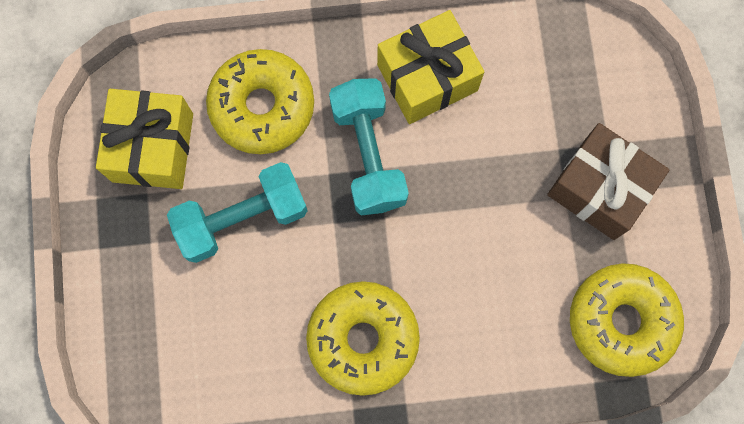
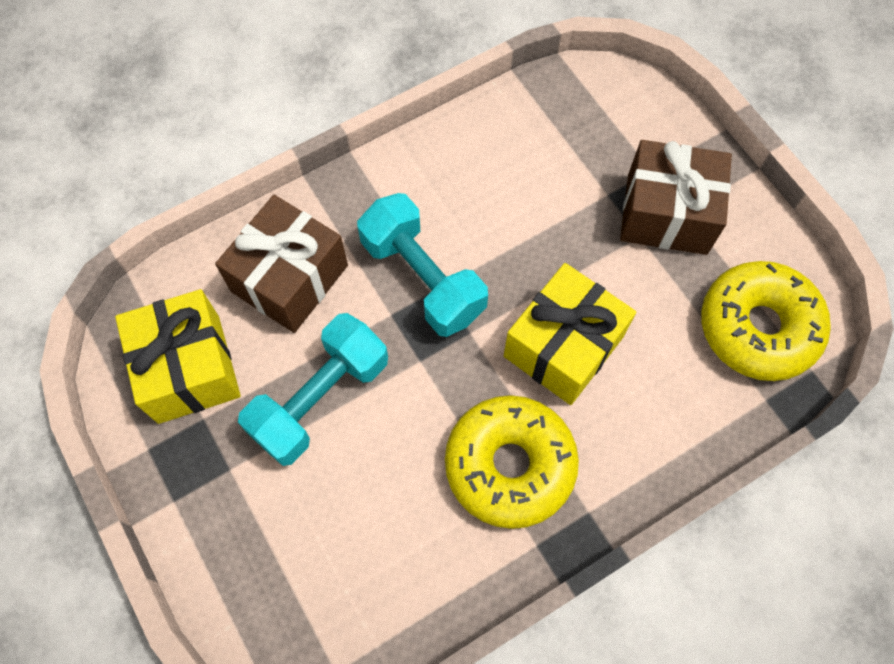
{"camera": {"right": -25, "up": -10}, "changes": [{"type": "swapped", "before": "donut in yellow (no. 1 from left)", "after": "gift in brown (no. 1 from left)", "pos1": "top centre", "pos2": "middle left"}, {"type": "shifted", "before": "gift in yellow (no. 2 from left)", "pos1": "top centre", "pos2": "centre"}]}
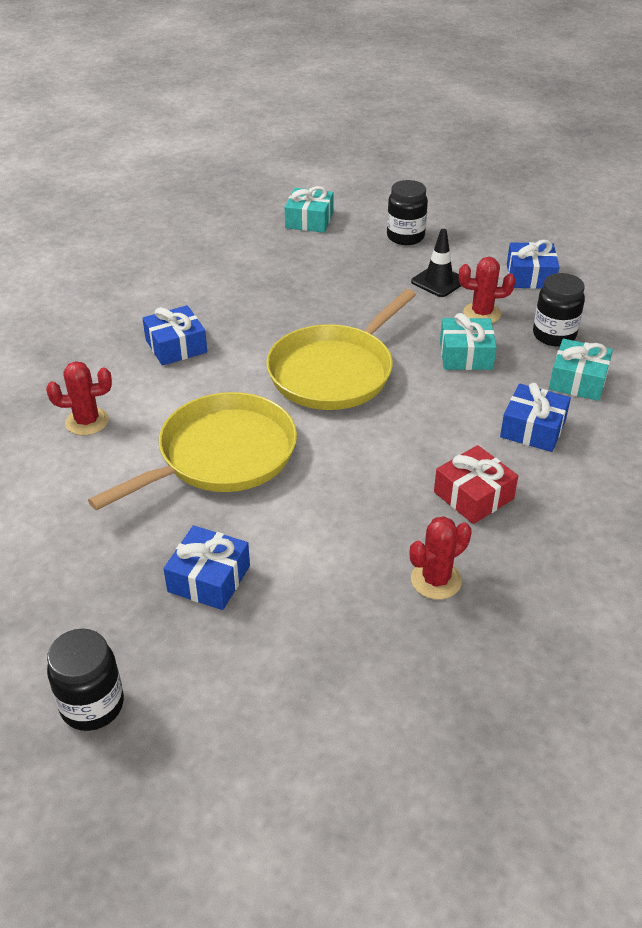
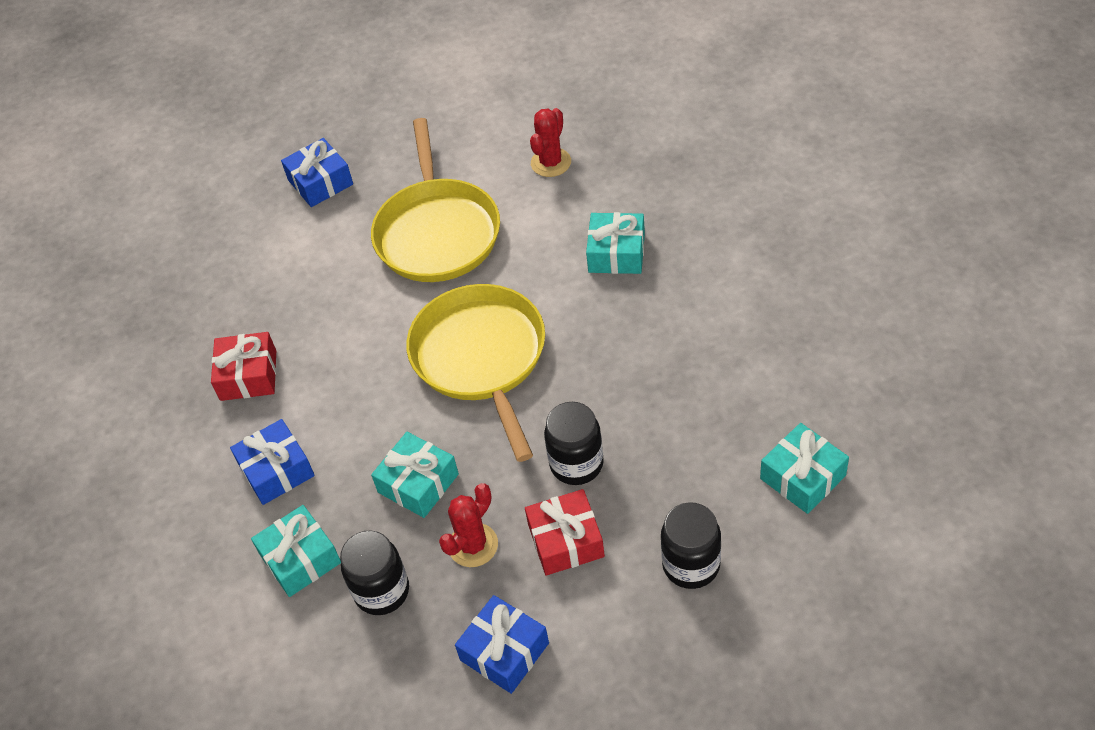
{"camera": {"right": 130, "up": 10}, "changes": [{"type": "shifted", "before": "jar in black (no. 1 from left in the first image)", "after": "jar in black (no. 2 from left)", "pos1": "bottom left", "pos2": "centre"}, {"type": "repainted", "before": "gift in blue (no. 1 from left)", "after": "gift in turquoise (no. 3 from left)", "pos1": "middle left", "pos2": "top centre"}, {"type": "gone", "before": "cactus in red (no. 2 from left)", "pos1": "middle right"}, {"type": "swapped", "before": "traffic cone in black", "after": "gift in red (no. 2 from left)", "pos1": "top right", "pos2": "bottom centre"}]}
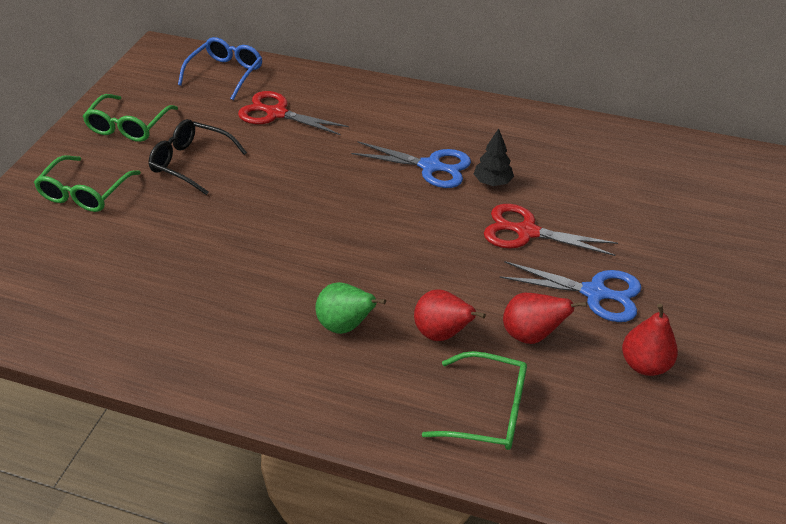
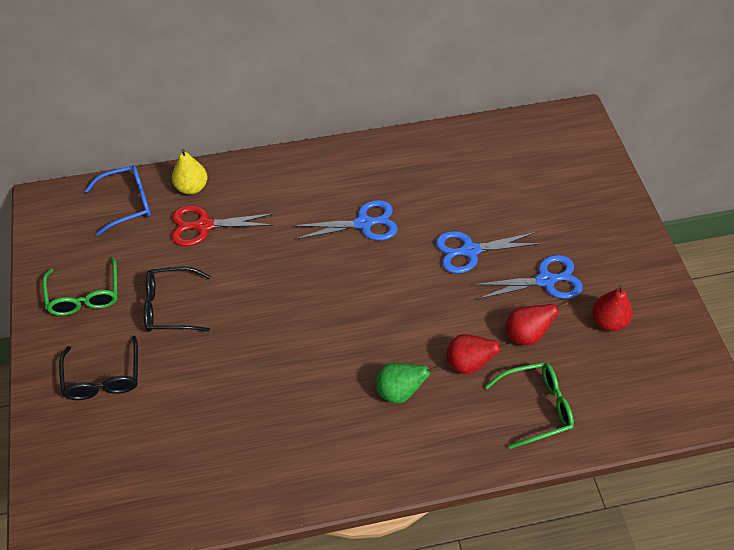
{"camera": {"right": -30, "up": 10}, "changes": [{"type": "repainted", "before": "glasses in green (no. 1 from left)", "after": "glasses in black (no. 1 from left)", "pos1": "middle left", "pos2": "bottom left"}, {"type": "rotated", "before": "glasses in blue", "pos1": "top left", "pos2": "middle left", "turn": 75}, {"type": "gone", "before": "tree in black", "pos1": "top centre"}, {"type": "repainted", "before": "scissors in red (no. 2 from left)", "after": "scissors in blue (no. 2 from left)", "pos1": "middle right", "pos2": "centre"}, {"type": "new", "after": "pear in yellow", "pos2": "top left"}]}
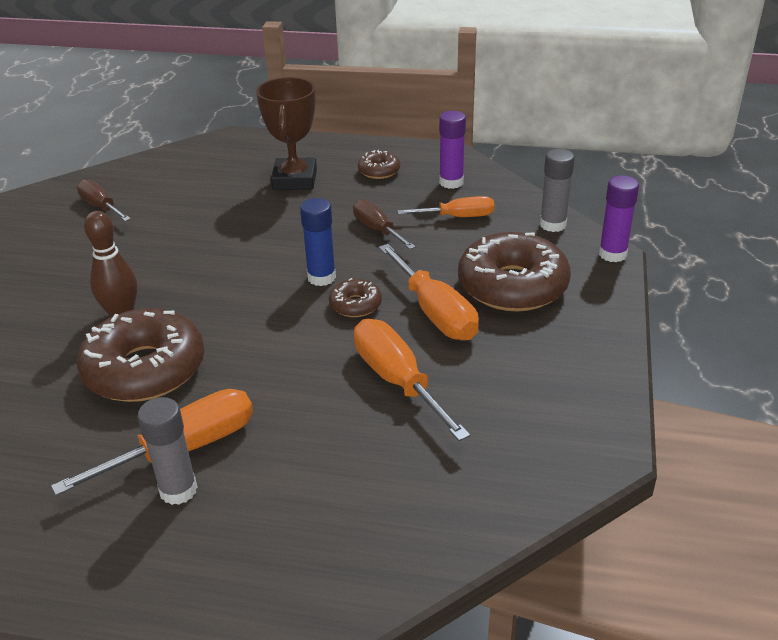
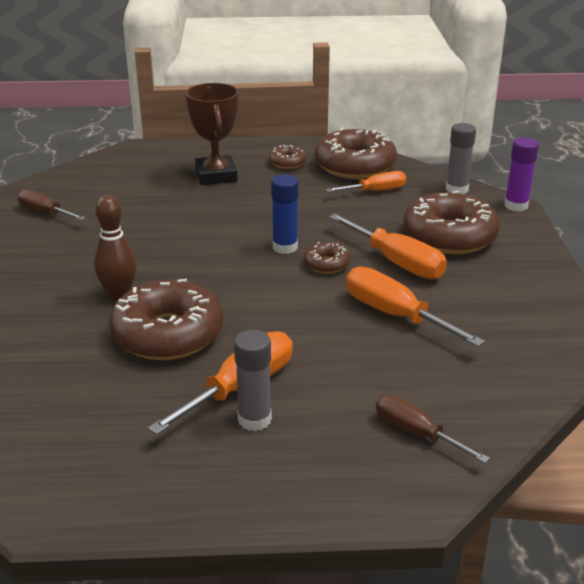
{"camera": {"right": -15, "up": -5}, "changes": [{"type": "shifted", "before": "screwdriver in brown (no. 2 from left)", "pos1": "centre", "pos2": "bottom right"}, {"type": "swapped", "before": "glue stick in purple (no. 1 from left)", "after": "donut in brown (no. 4 from left)", "pos1": "top centre", "pos2": "top centre"}]}
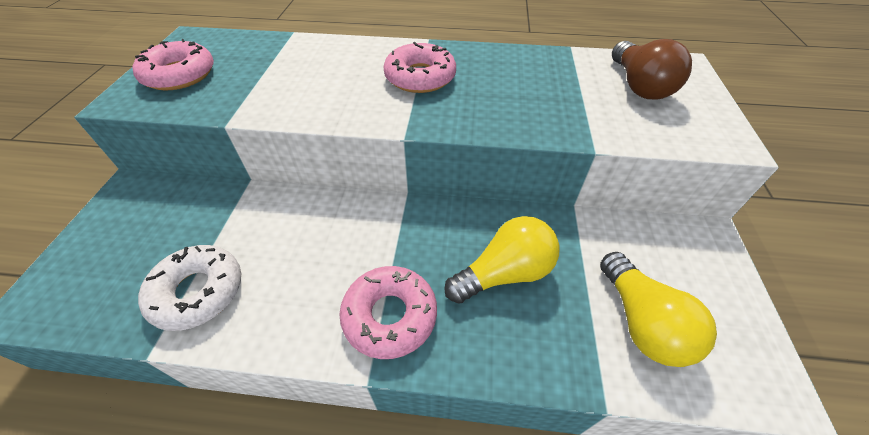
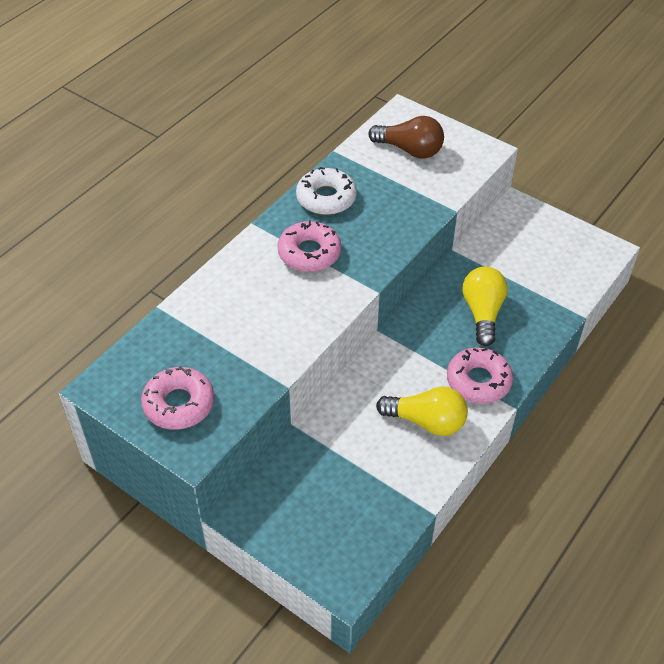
{"camera": {"right": -60, "up": 0}, "changes": [{"type": "shifted", "before": "donut in white", "pos1": "middle left", "pos2": "top centre"}, {"type": "shifted", "before": "light bulb in yellow (no. 2 from left in the first image)", "after": "light bulb in yellow (no. 1 from left)", "pos1": "bottom right", "pos2": "centre"}]}
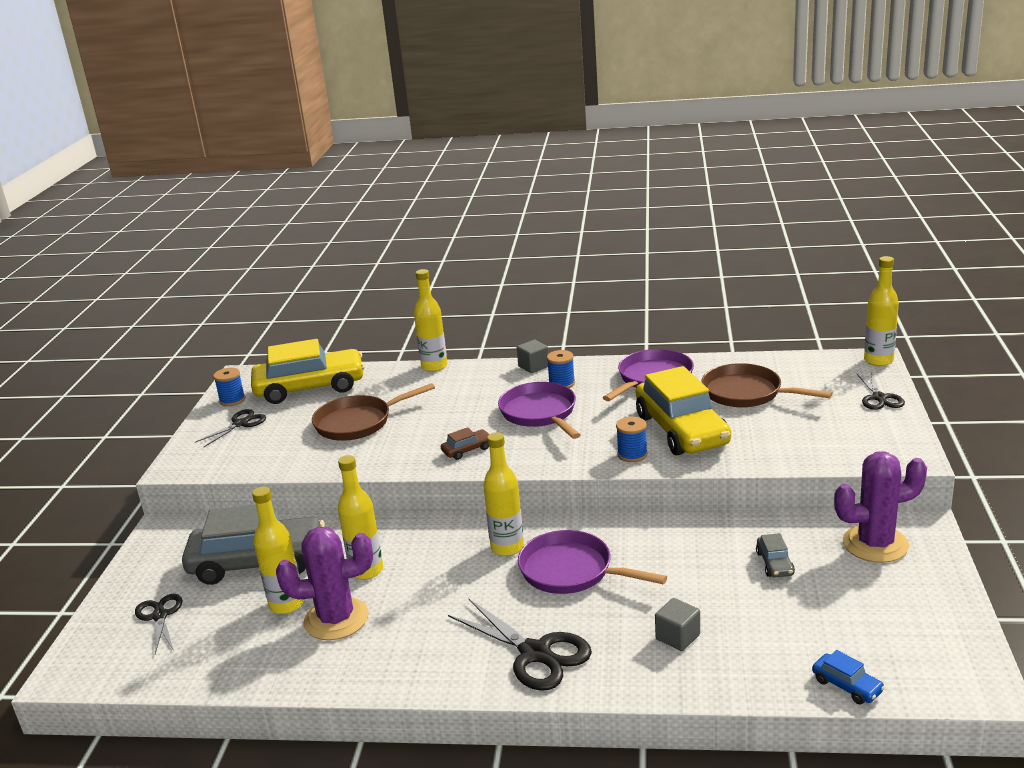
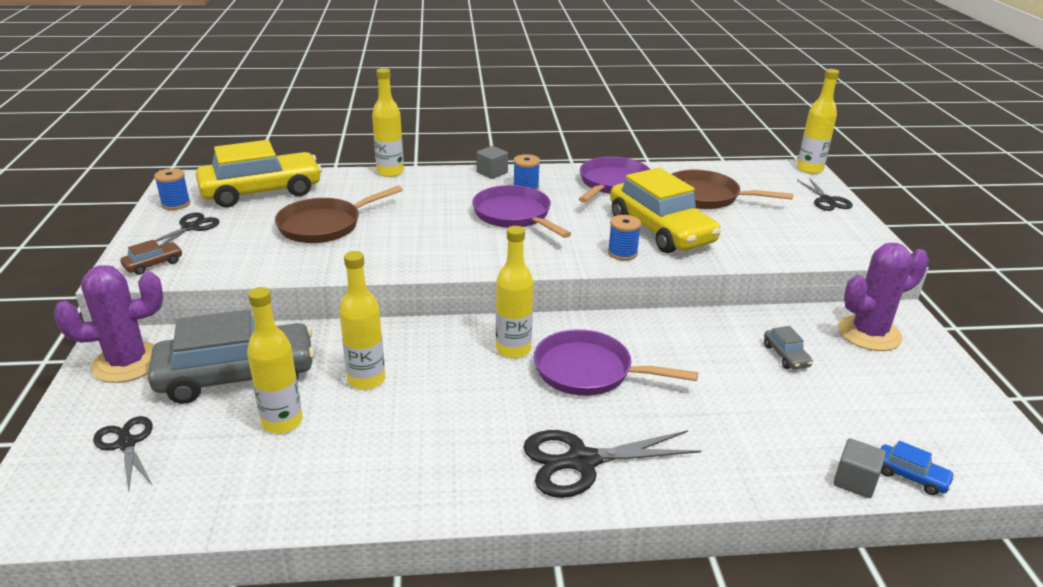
{"camera": {"right": -15, "up": 5}, "changes": [{"type": "shifted", "before": "cactus in purple (no. 1 from left)", "pos1": "bottom left", "pos2": "middle left"}, {"type": "shifted", "before": "car in brown", "pos1": "centre", "pos2": "middle left"}, {"type": "rotated", "before": "scissors in black (no. 3 from left)", "pos1": "bottom centre", "pos2": "bottom centre", "turn": 135}, {"type": "shifted", "before": "cube in grey (no. 2 from left)", "pos1": "bottom centre", "pos2": "bottom right"}]}
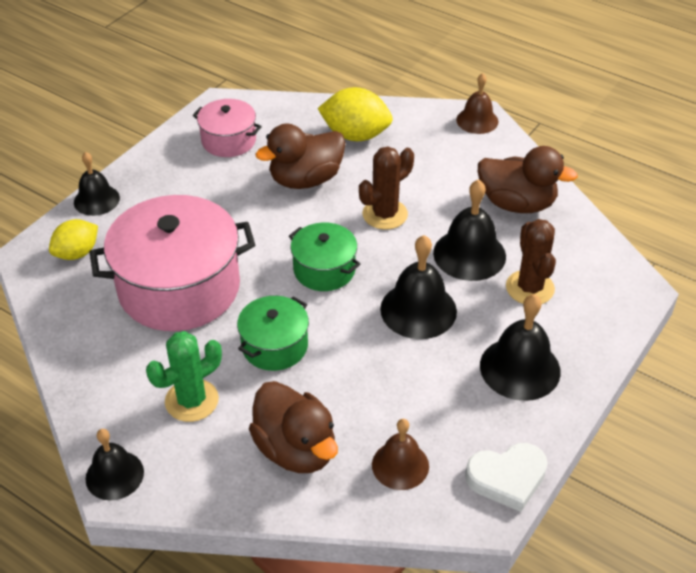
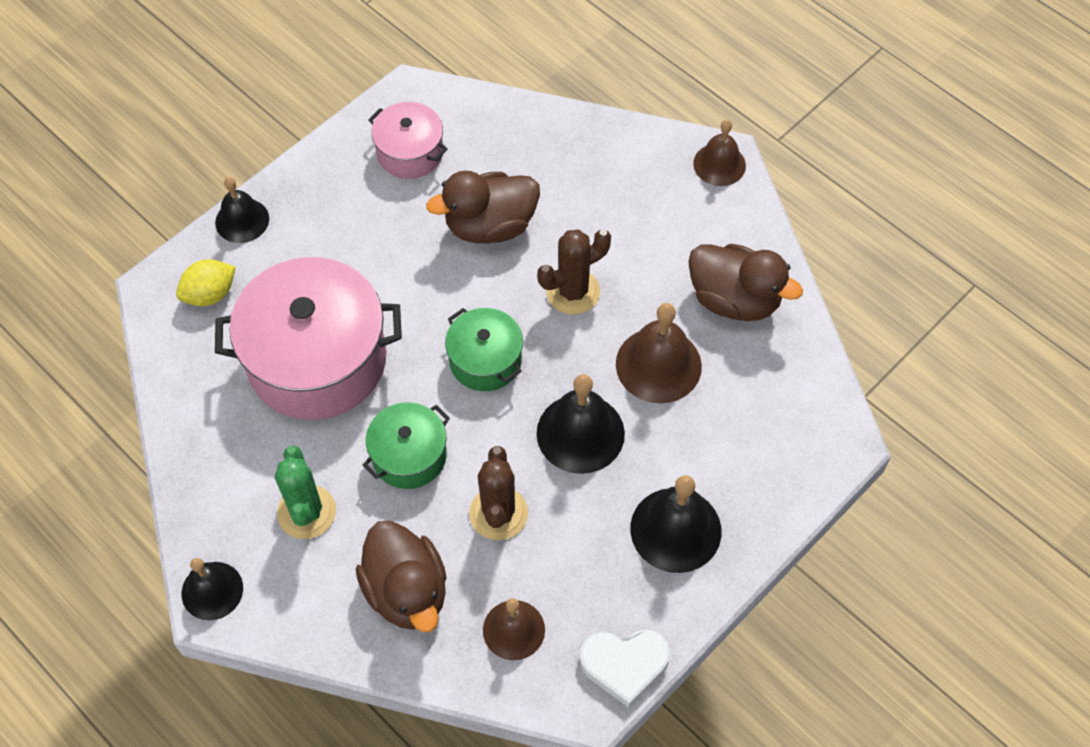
{"camera": {"right": 10, "up": 15}, "changes": [{"type": "rotated", "before": "cactus in green", "pos1": "middle left", "pos2": "middle left", "turn": -75}, {"type": "gone", "before": "lemon in yellow (no. 2 from left)", "pos1": "top centre"}, {"type": "repainted", "before": "bell in black (no. 4 from left)", "after": "bell in brown (no. 2 from left)", "pos1": "middle right", "pos2": "centre"}, {"type": "shifted", "before": "cactus in brown (no. 2 from left in the first image)", "after": "cactus in brown (no. 1 from left)", "pos1": "middle right", "pos2": "centre"}]}
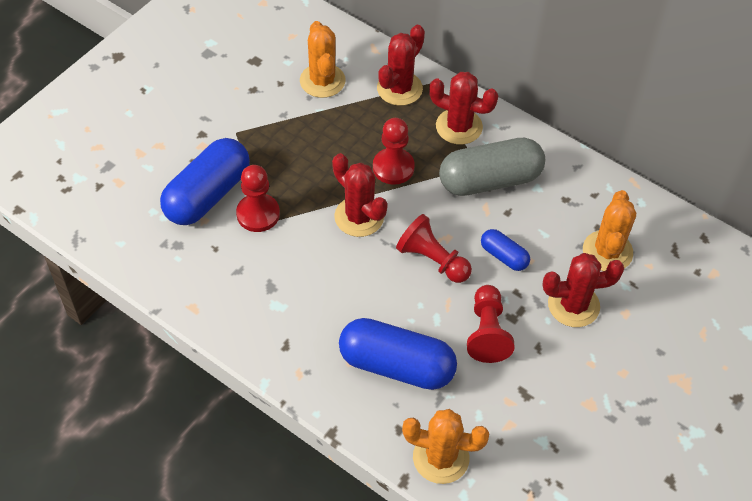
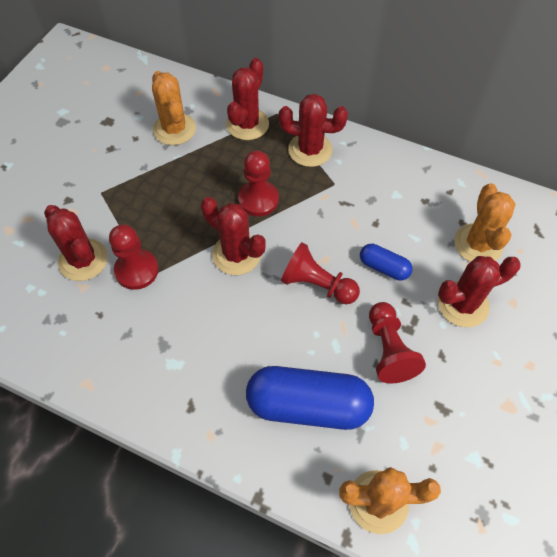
{"camera": {"right": -10, "up": 5}, "changes": [{"type": "swapped", "before": "capsule in blue (no. 1 from left)", "after": "cactus in red (no. 1 from left)", "pos1": "middle left", "pos2": "middle left"}, {"type": "gone", "before": "capsule in grey", "pos1": "centre"}]}
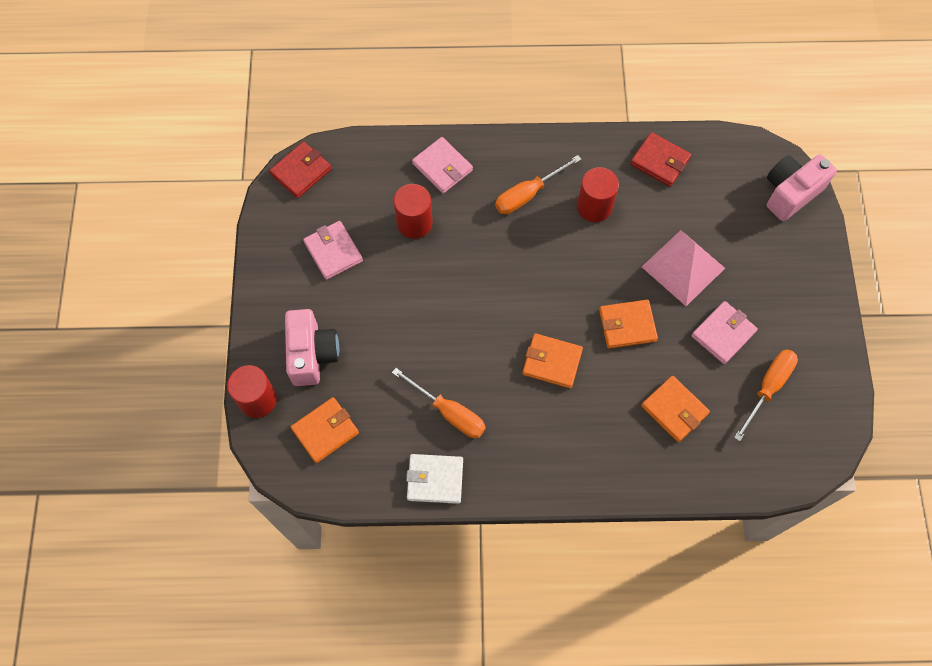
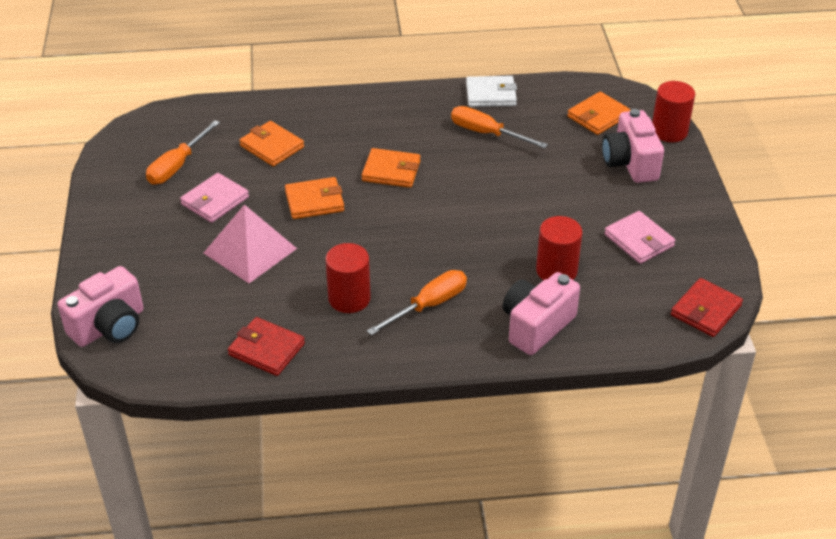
{"camera": {"right": 175, "up": -25}, "changes": [{"type": "swapped", "before": "wallet in pink (no. 2 from left)", "after": "camera in pink (no. 2 from left)", "pos1": "top centre", "pos2": "centre"}]}
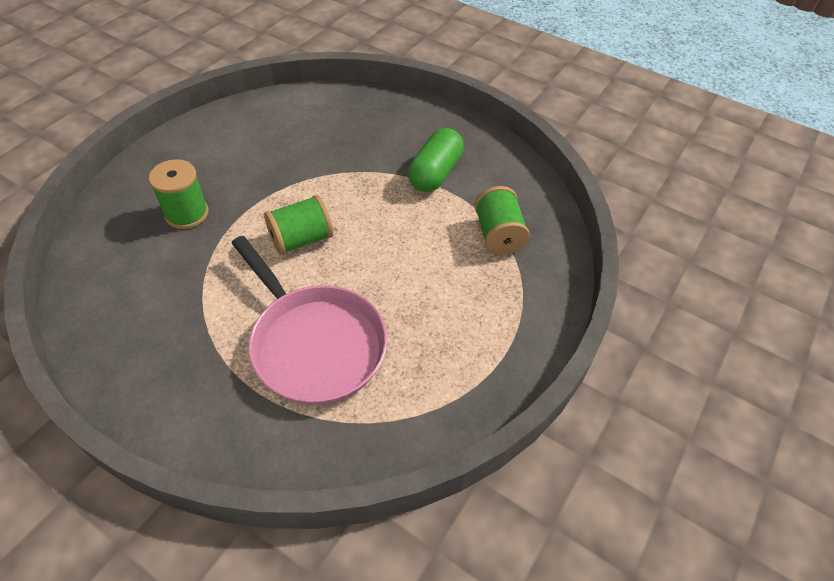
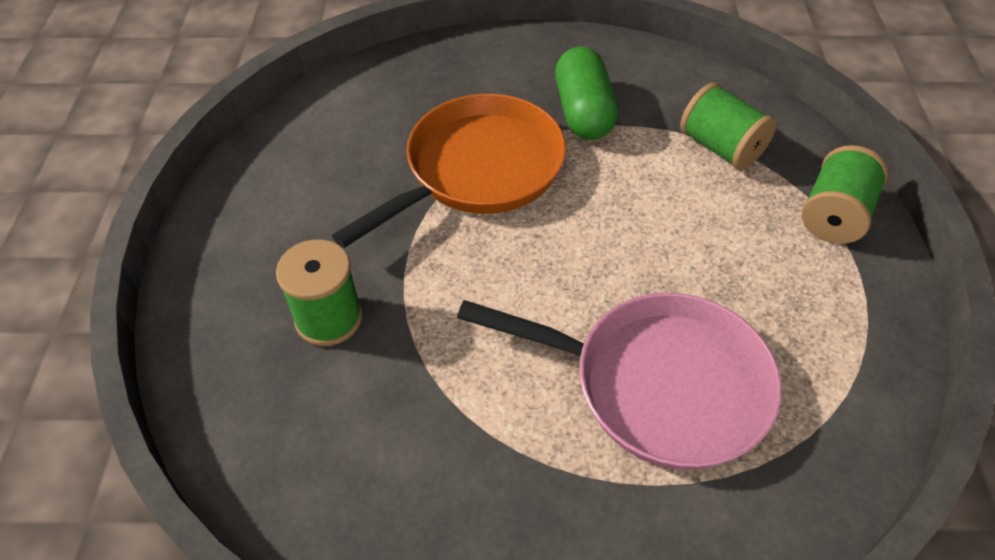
{"camera": {"right": -30, "up": 0}, "changes": [{"type": "shifted", "before": "spool in green (no. 2 from left in the first image)", "after": "spool in green (no. 3 from left)", "pos1": "centre", "pos2": "middle right"}, {"type": "new", "after": "pan in orange", "pos2": "top centre"}]}
